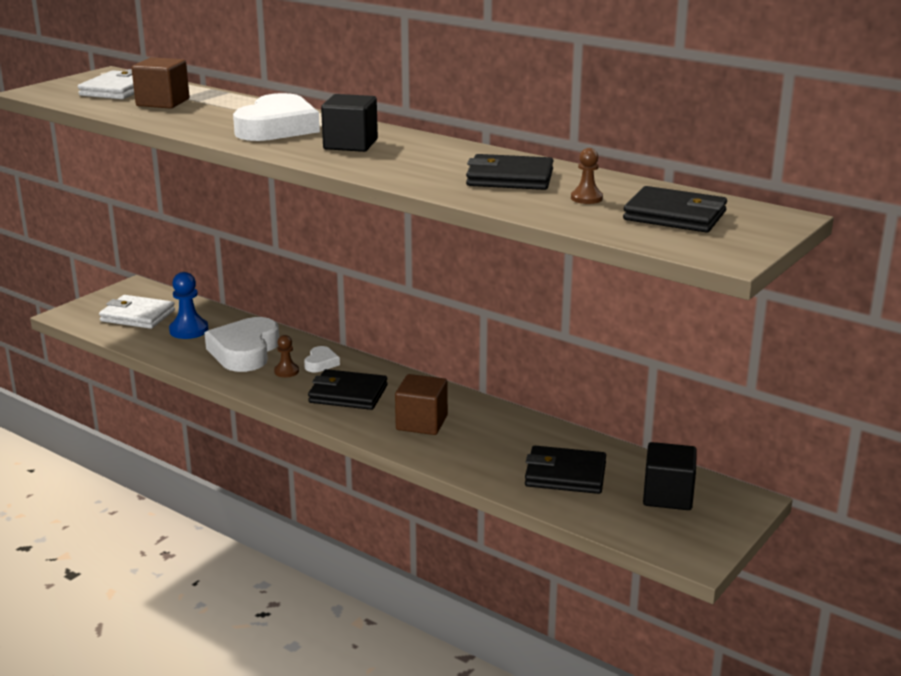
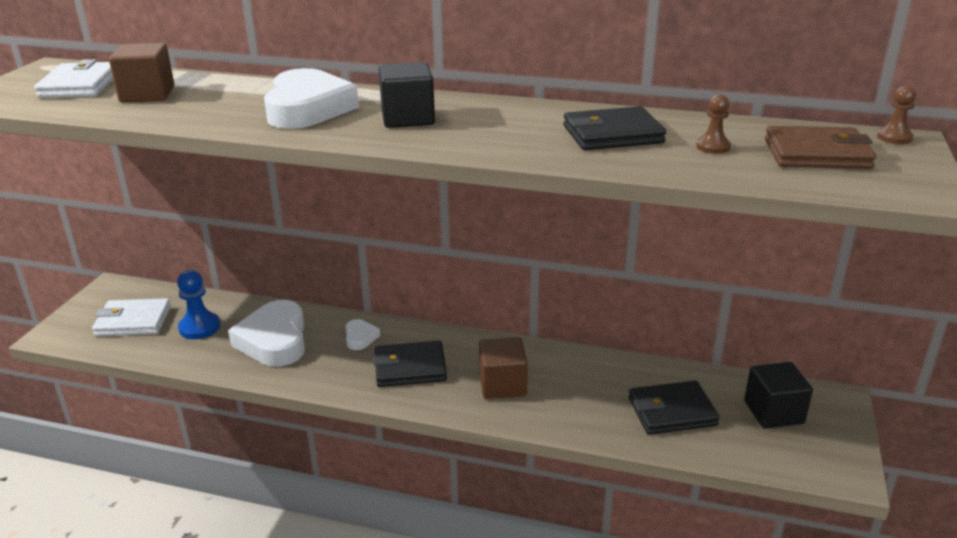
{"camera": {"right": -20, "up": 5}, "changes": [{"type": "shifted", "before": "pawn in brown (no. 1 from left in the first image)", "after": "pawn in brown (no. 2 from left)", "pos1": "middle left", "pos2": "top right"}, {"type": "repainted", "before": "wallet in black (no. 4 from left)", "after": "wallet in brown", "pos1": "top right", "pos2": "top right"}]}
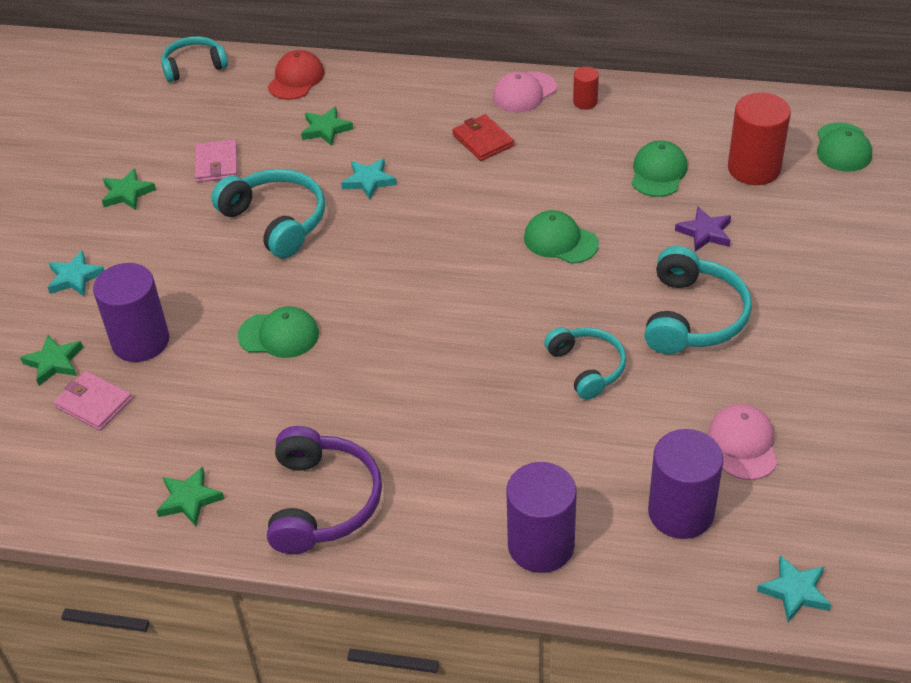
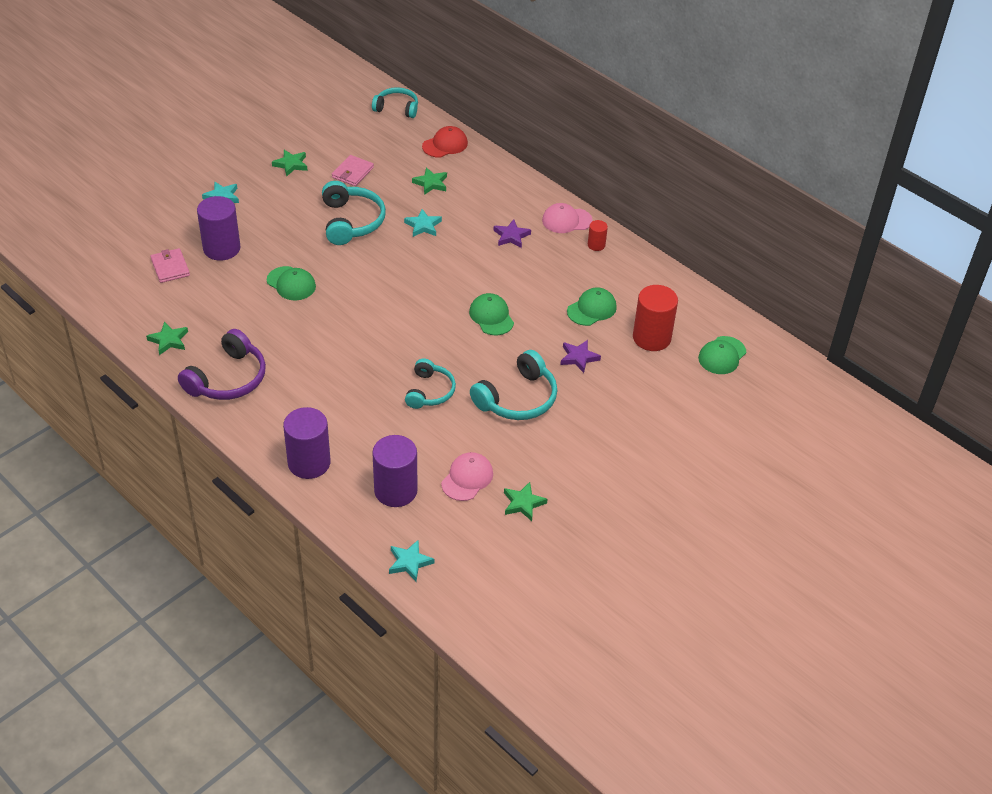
{"camera": {"right": 30, "up": 0}, "changes": [{"type": "shifted", "before": "star in green (no. 1 from left in the first image)", "after": "star in green (no. 4 from left)", "pos1": "middle left", "pos2": "centre"}, {"type": "swapped", "before": "wallet in red", "after": "star in purple (no. 1 from left)", "pos1": "top centre", "pos2": "top centre"}]}
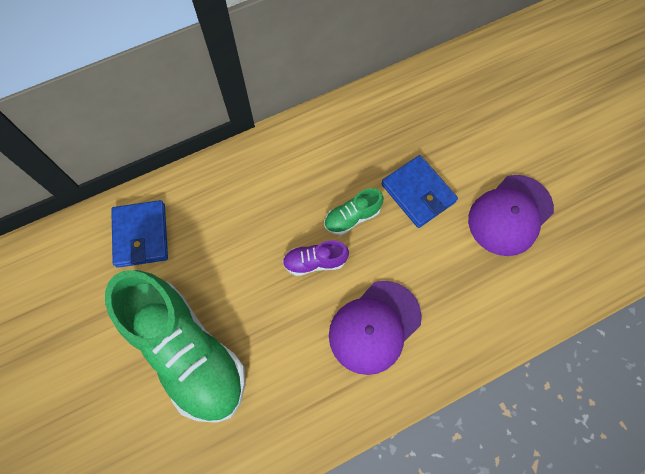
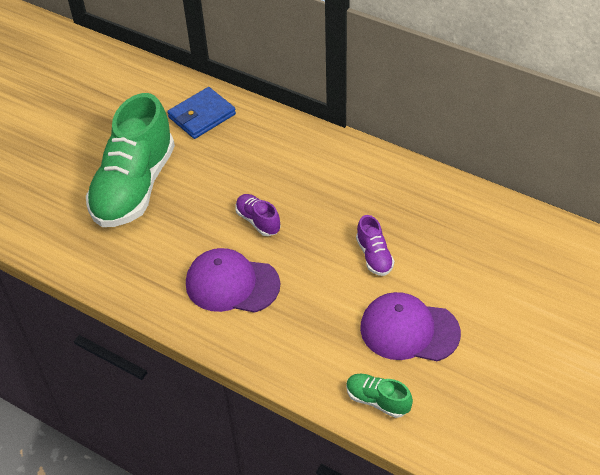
{"camera": {"right": 60, "up": -20}, "changes": [{"type": "shifted", "before": "shoe in green (no. 2 from left)", "pos1": "centre", "pos2": "bottom centre"}, {"type": "swapped", "before": "wallet in blue (no. 2 from left)", "after": "shoe in purple (no. 2 from left)", "pos1": "centre", "pos2": "centre"}]}
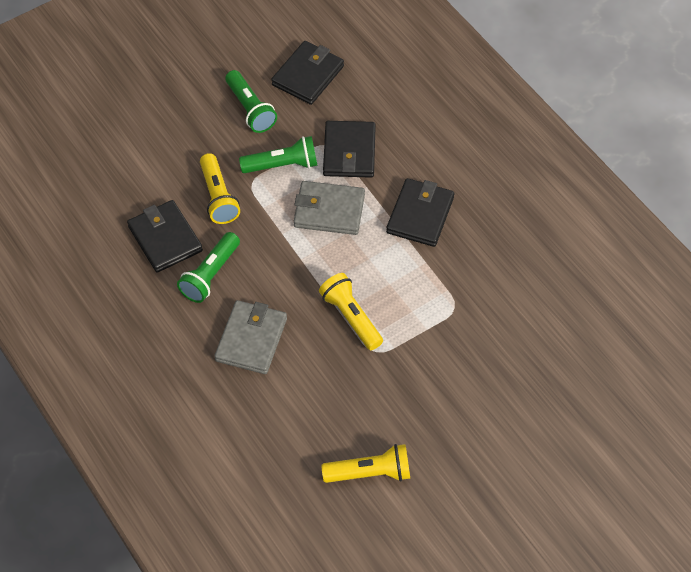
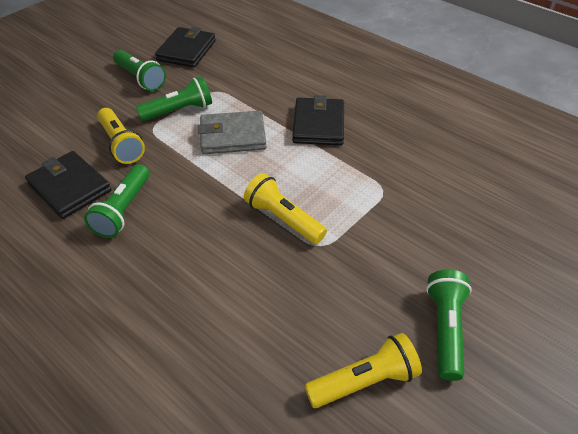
{"camera": {"right": -15, "up": -10}, "changes": [{"type": "gone", "before": "wallet in grey (no. 1 from left)", "pos1": "centre"}, {"type": "gone", "before": "wallet in black (no. 3 from left)", "pos1": "top centre"}, {"type": "new", "after": "flashlight in green (no. 4 from left)", "pos2": "bottom right"}]}
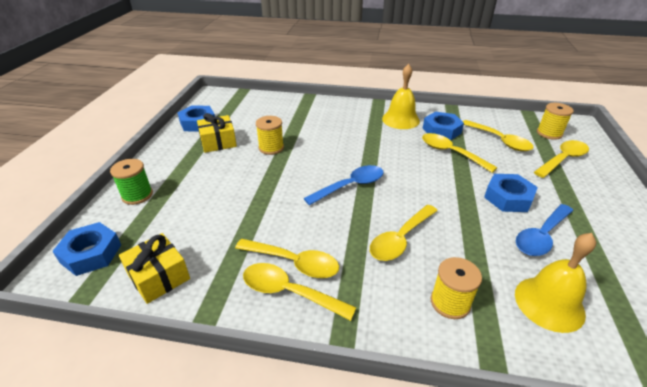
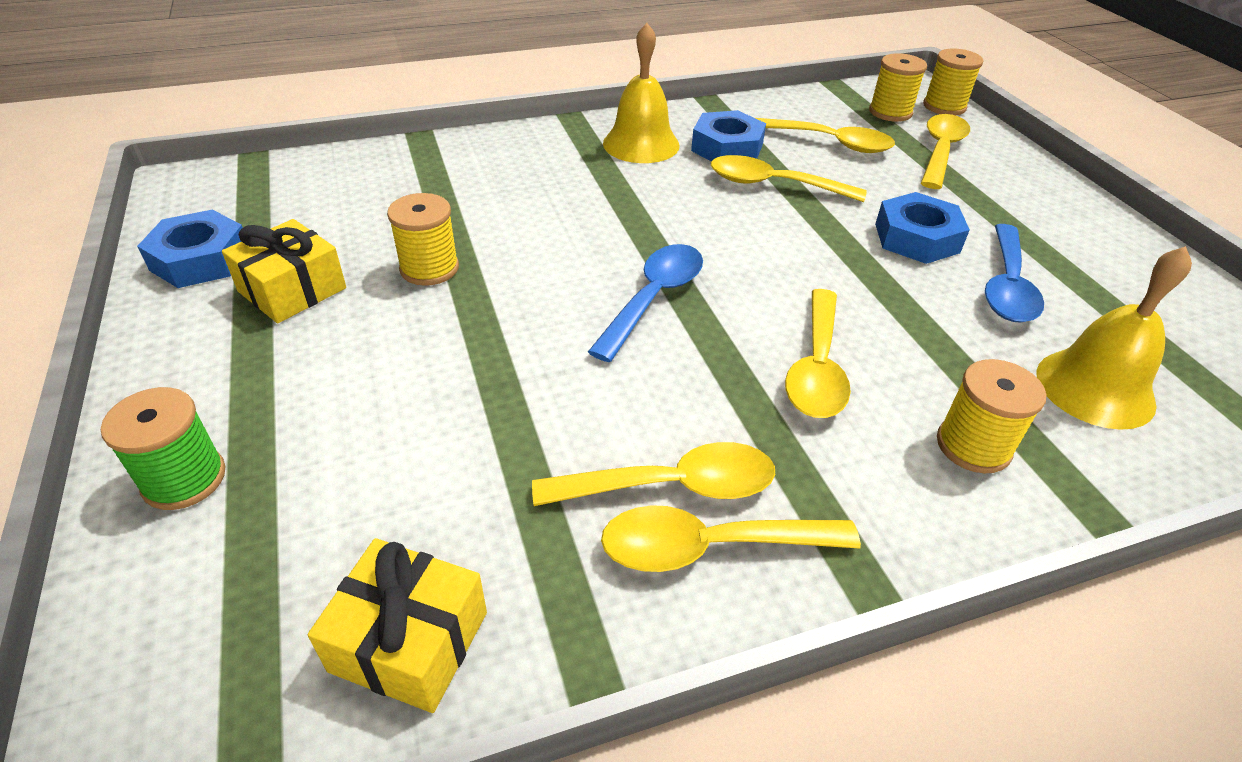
{"camera": {"right": -30, "up": 5}, "changes": [{"type": "gone", "before": "nut in blue (no. 1 from left)", "pos1": "middle left"}, {"type": "new", "after": "spool in yellow (no. 3 from left)", "pos2": "top right"}]}
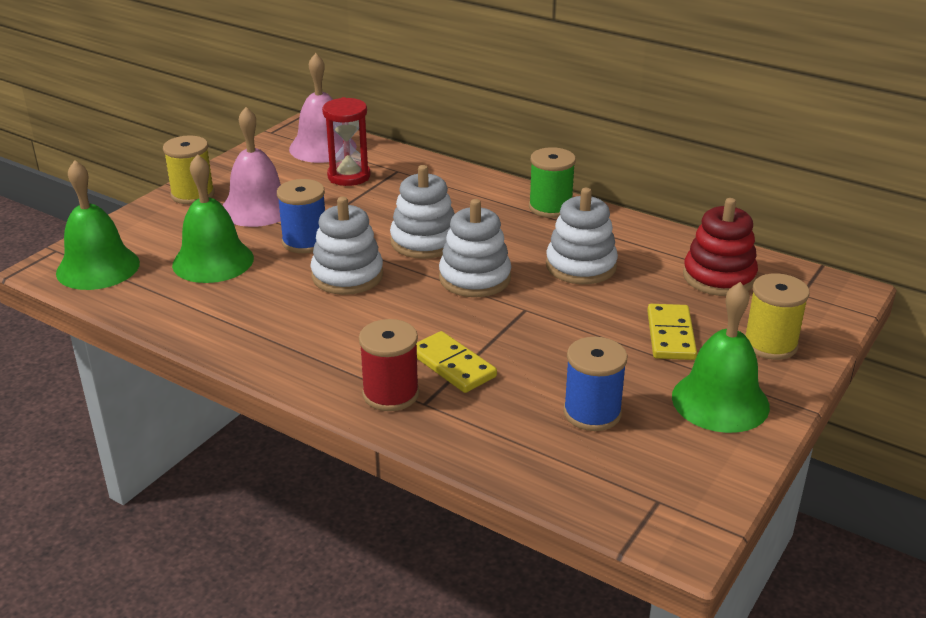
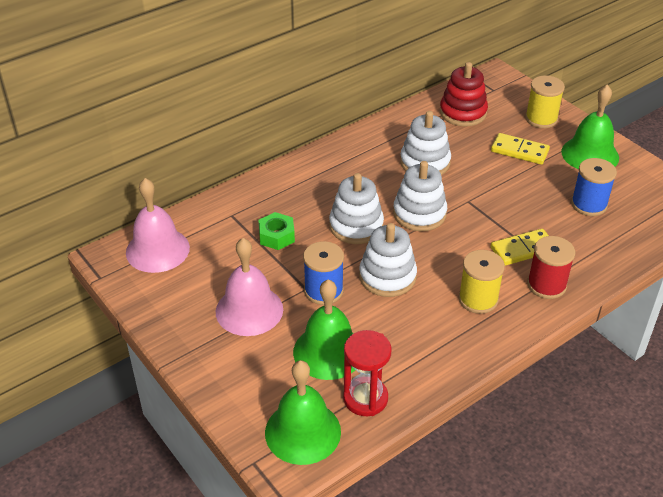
{"camera": {"right": -70, "up": 10}, "changes": [{"type": "shifted", "before": "spool in yellow (no. 1 from left)", "pos1": "top left", "pos2": "middle right"}, {"type": "shifted", "before": "hourglass in red", "pos1": "top centre", "pos2": "bottom centre"}, {"type": "gone", "before": "spool in green", "pos1": "top centre"}, {"type": "new", "after": "nut in green", "pos2": "centre"}]}
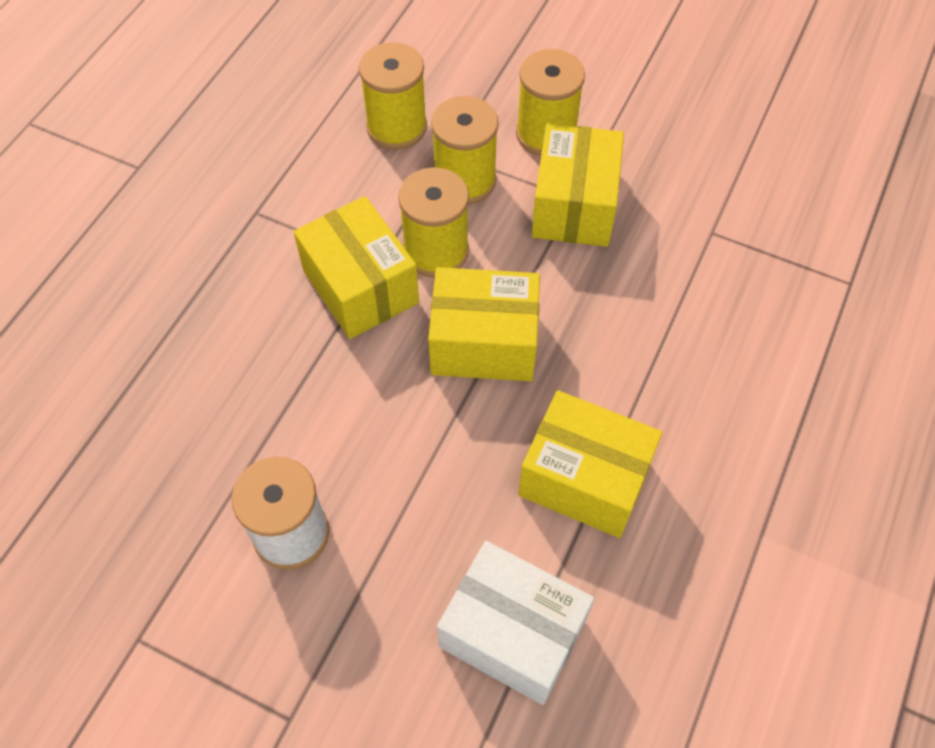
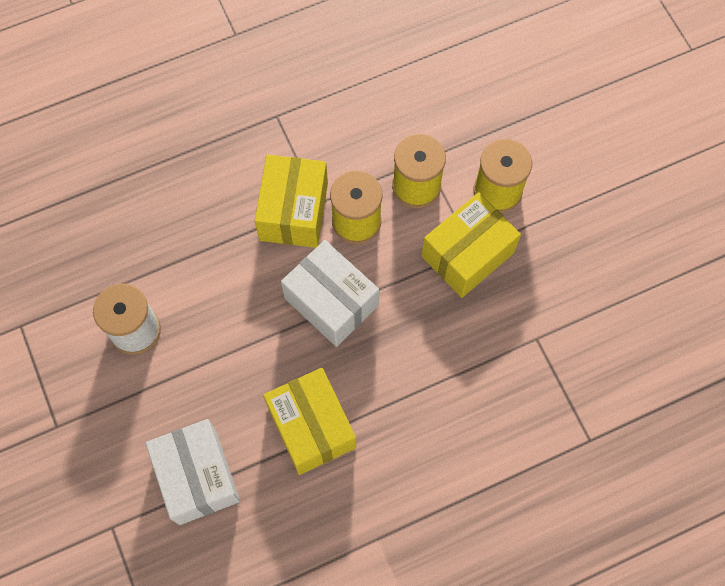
{"camera": {"right": 40, "up": 10}, "changes": [{"type": "gone", "before": "spool in yellow (no. 1 from left)", "pos1": "top centre"}, {"type": "repainted", "before": "box in yellow (no. 2 from left)", "after": "box in white (no. 2 from left)", "pos1": "centre", "pos2": "centre"}]}
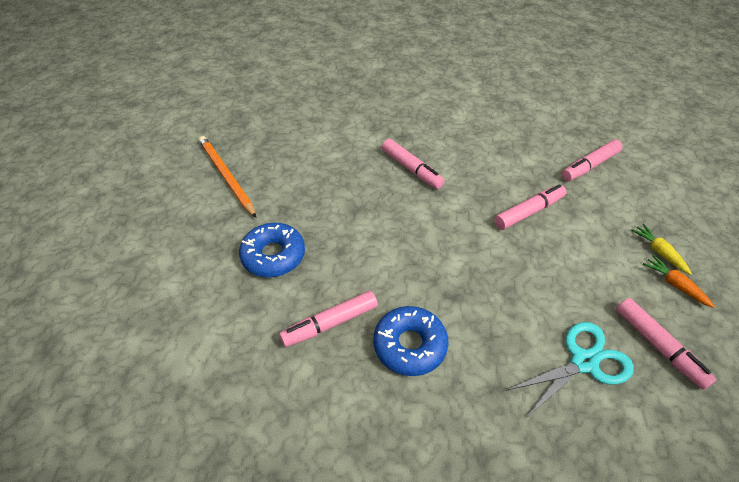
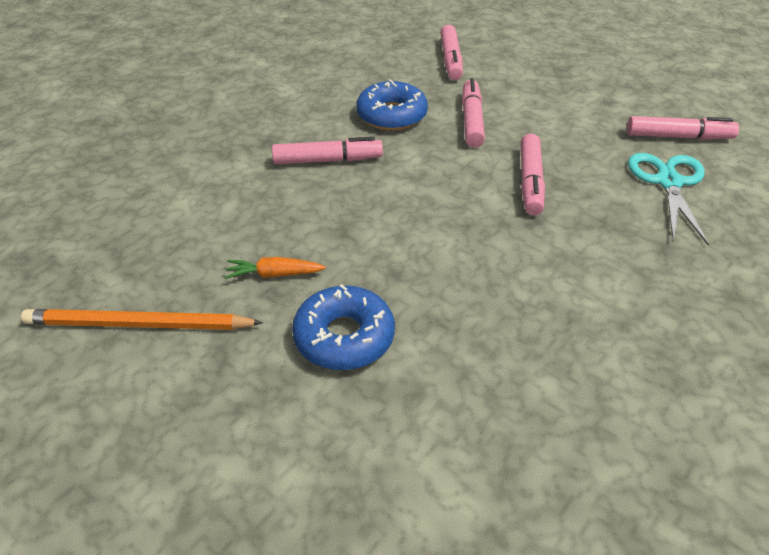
{"camera": {"right": -55, "up": -5}, "changes": [{"type": "shifted", "before": "marker in pink (no. 1 from left in the first image)", "after": "marker in pink (no. 4 from left)", "pos1": "centre", "pos2": "top right"}, {"type": "shifted", "before": "donut in blue (no. 2 from left)", "pos1": "bottom centre", "pos2": "top centre"}, {"type": "gone", "before": "carrot in yellow", "pos1": "middle right"}, {"type": "shifted", "before": "carrot in orange", "pos1": "middle right", "pos2": "centre"}]}
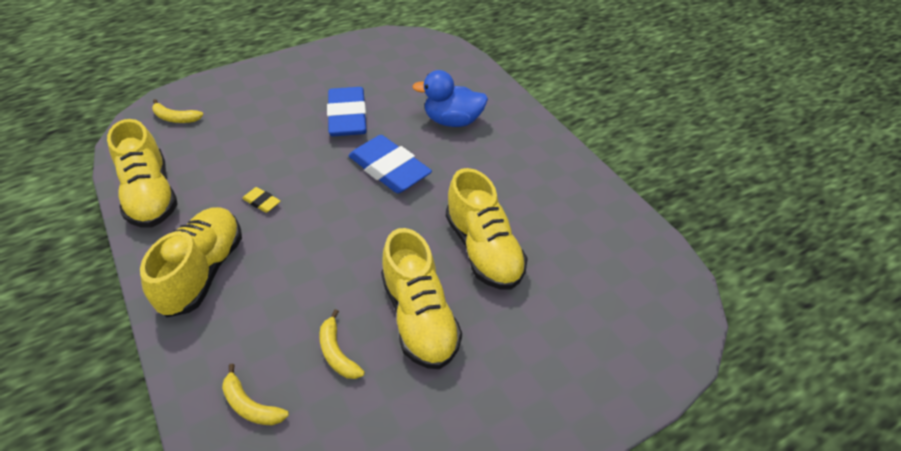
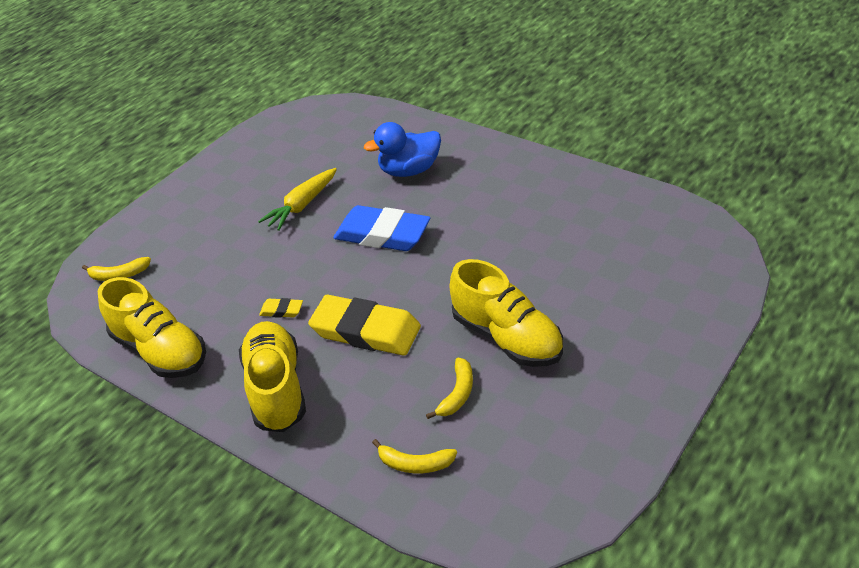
{"camera": {"right": -20, "up": -5}, "changes": [{"type": "rotated", "before": "banana in yellow (no. 3 from left)", "pos1": "bottom centre", "pos2": "bottom centre", "turn": -105}, {"type": "swapped", "before": "eraser in blue (no. 1 from left)", "after": "carrot in yellow", "pos1": "top centre", "pos2": "centre"}, {"type": "gone", "before": "shoe in yellow (no. 4 from left)", "pos1": "centre"}, {"type": "new", "after": "eraser in yellow (no. 2 from left)", "pos2": "centre"}]}
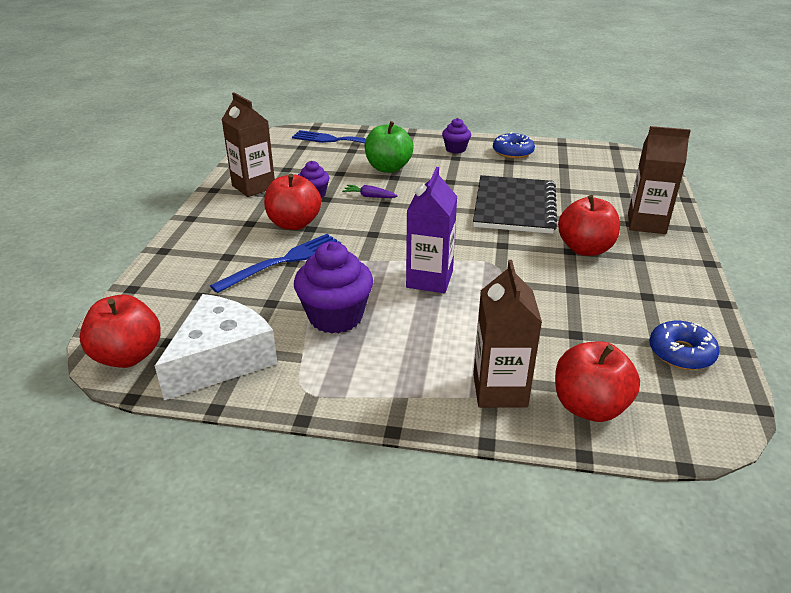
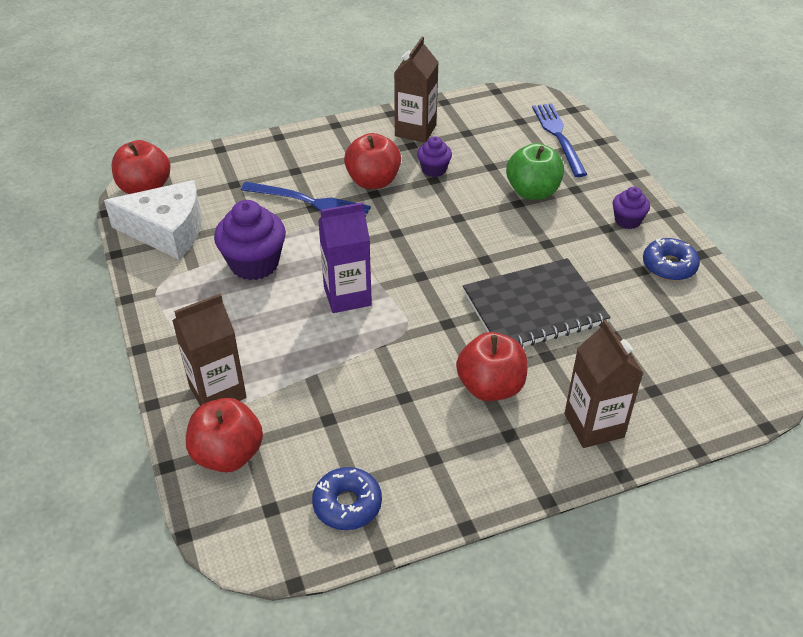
{"camera": {"right": 60, "up": 10}, "changes": [{"type": "gone", "before": "carrot in purple", "pos1": "top centre"}]}
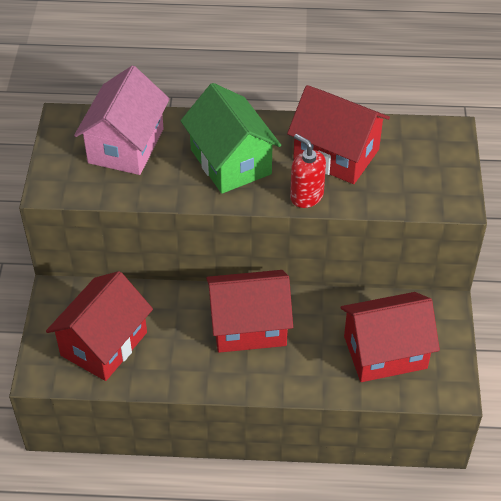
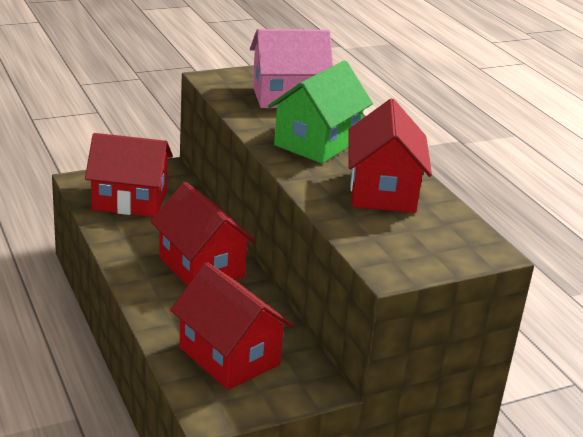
{"camera": {"right": 60, "up": -20}, "changes": [{"type": "gone", "before": "soap dispenser in red", "pos1": "centre"}]}
